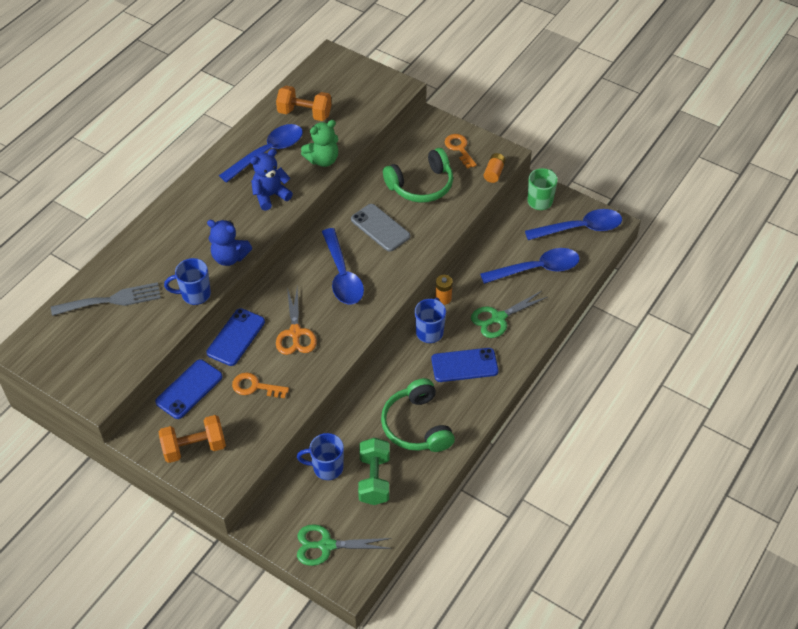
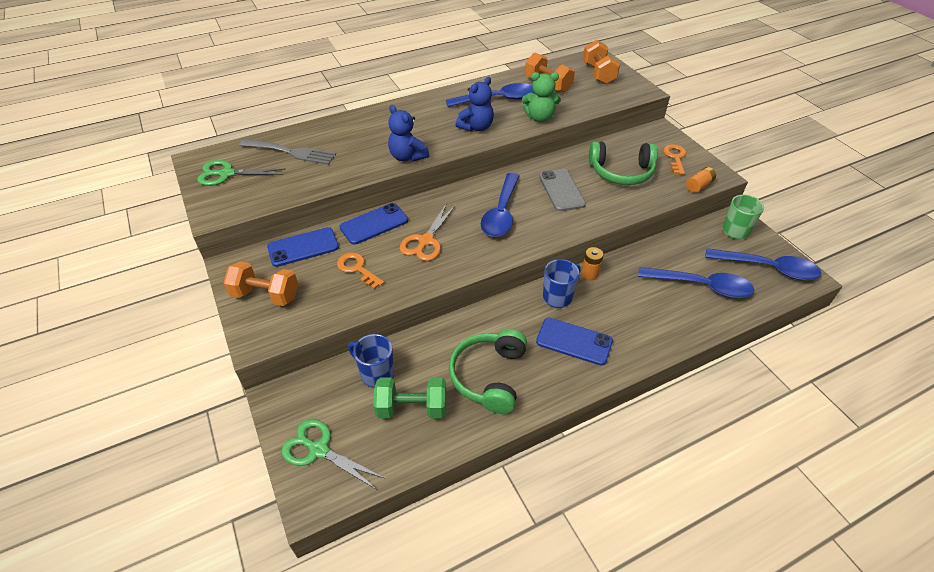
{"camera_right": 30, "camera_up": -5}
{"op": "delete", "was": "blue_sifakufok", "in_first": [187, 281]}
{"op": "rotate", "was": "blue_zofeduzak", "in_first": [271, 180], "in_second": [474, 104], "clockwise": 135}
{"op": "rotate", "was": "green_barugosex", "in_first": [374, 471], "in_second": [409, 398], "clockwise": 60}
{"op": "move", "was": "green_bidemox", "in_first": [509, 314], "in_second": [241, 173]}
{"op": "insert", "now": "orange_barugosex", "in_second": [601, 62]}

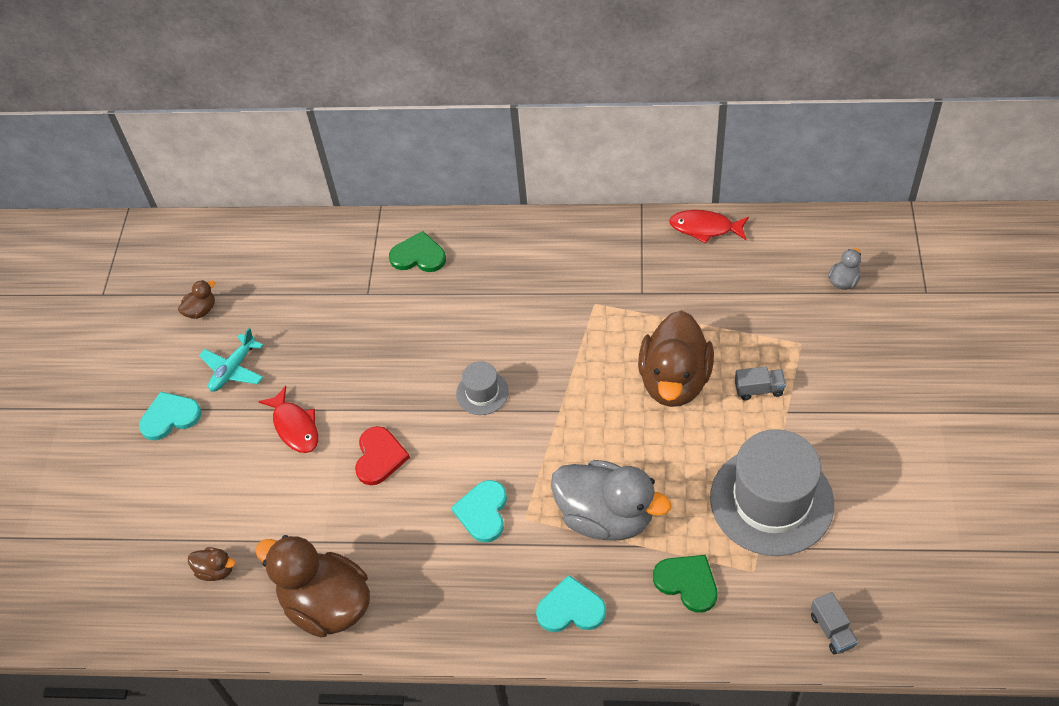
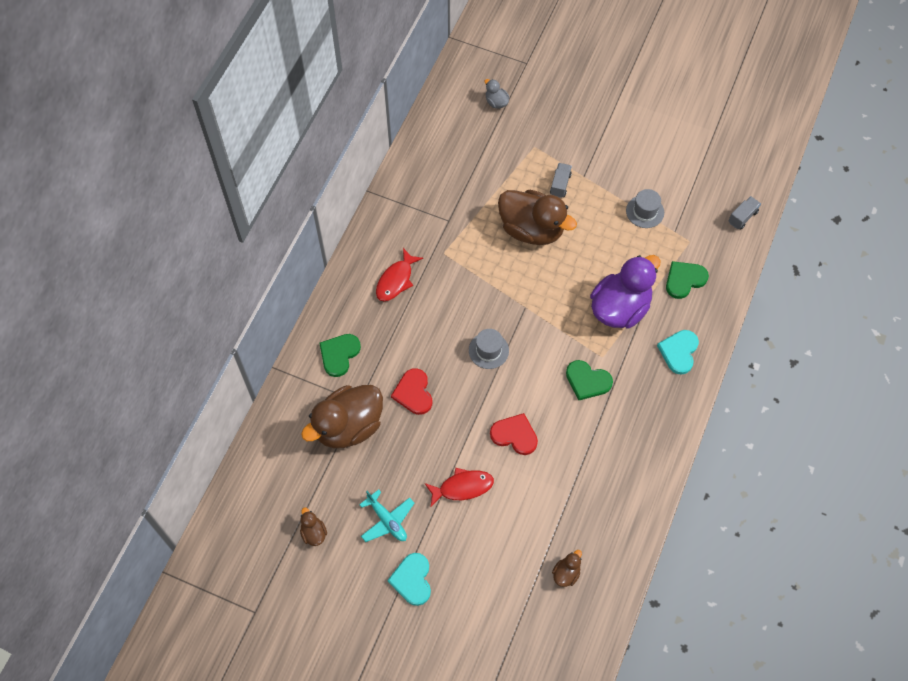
{"camera_right": -75, "camera_up": 10}
{"op": "move", "was": "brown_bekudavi", "in_first": [312, 586], "in_second": [342, 417]}
{"op": "recolor", "was": "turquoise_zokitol", "now": "green_zokitol", "in_first": [479, 511], "in_second": [589, 380]}
{"op": "recolor", "was": "grey_bekudavi", "now": "purple_bekudavi", "in_first": [611, 500], "in_second": [625, 291]}
{"op": "move", "was": "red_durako", "in_first": [709, 227], "in_second": [399, 274]}
{"op": "resize", "was": "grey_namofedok", "in_first": [772, 492], "in_second": [645, 208], "ratio": 0.46}
{"op": "rotate", "was": "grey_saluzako", "in_first": [834, 623], "in_second": [745, 212], "clockwise": -45}
{"op": "insert", "now": "red_zokitol", "in_second": [411, 391]}

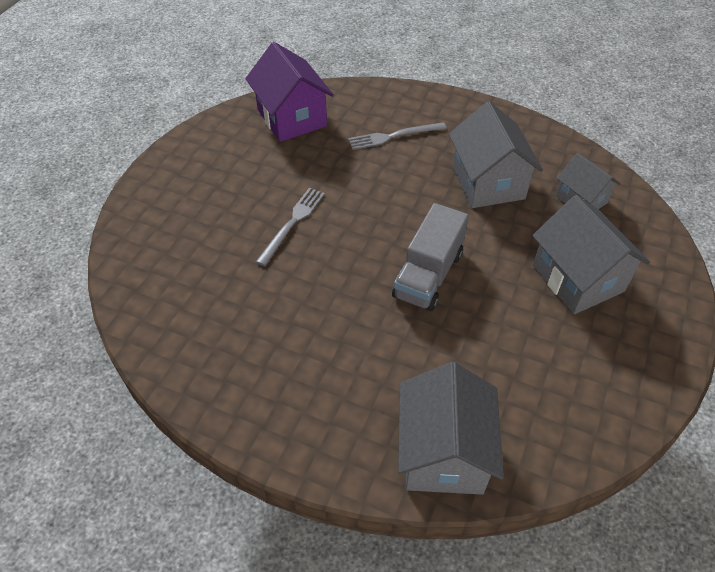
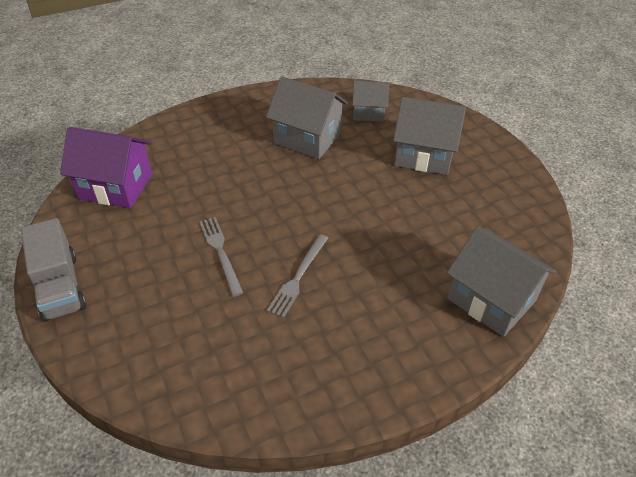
{"camera_right": -50, "camera_up": -5}
{"op": "move", "was": "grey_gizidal", "in_first": [397, 136], "in_second": [297, 276]}
{"op": "move", "was": "grey_saluzako", "in_first": [430, 257], "in_second": [54, 270]}

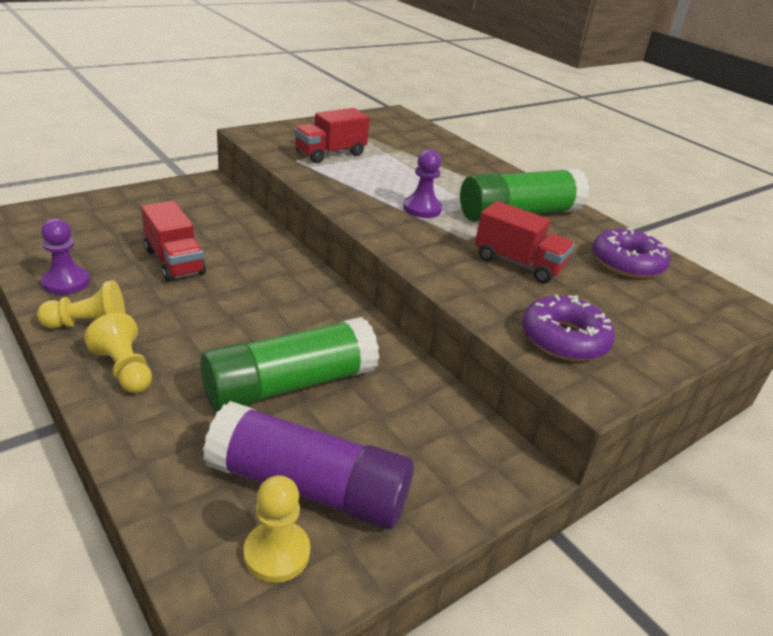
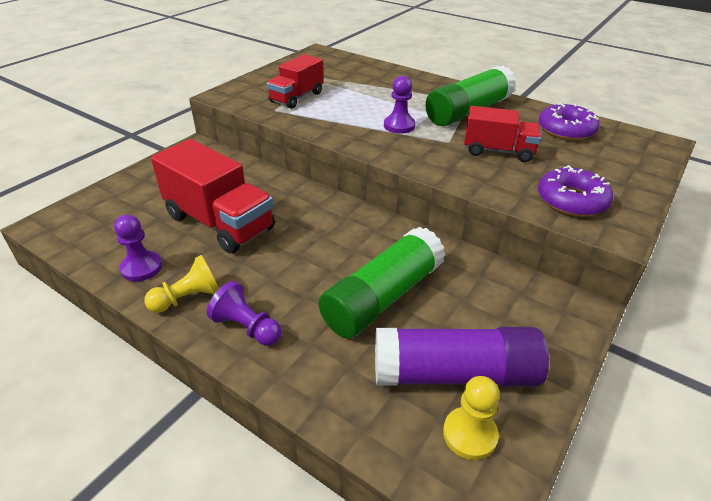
{"camera_right": -15, "camera_up": 5}
{"op": "recolor", "was": "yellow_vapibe", "now": "purple_vapibe", "in_first": [118, 352], "in_second": [244, 313]}
{"op": "resize", "was": "red_saluzako", "in_first": [173, 241], "in_second": [213, 196], "ratio": 1.6}

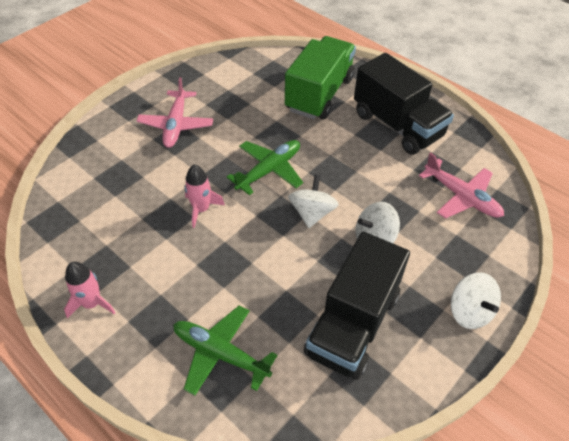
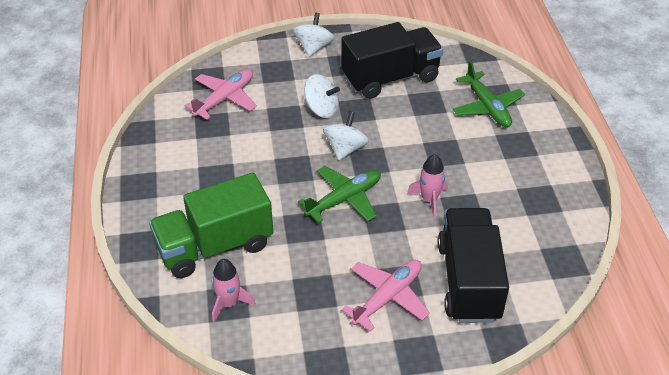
{"camera_right": -140, "camera_up": -5}
{"op": "move", "was": "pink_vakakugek", "in_first": [90, 290], "in_second": [234, 290]}
{"op": "rotate", "was": "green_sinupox", "in_first": [265, 167], "in_second": [339, 194], "clockwise": 150}
{"op": "rotate", "was": "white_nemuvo", "in_first": [313, 201], "in_second": [346, 136], "clockwise": 150}
{"op": "move", "was": "black_saluzako", "in_first": [404, 104], "in_second": [473, 265]}
{"op": "rotate", "was": "pink_sinupox", "in_first": [461, 185], "in_second": [221, 94], "clockwise": 45}

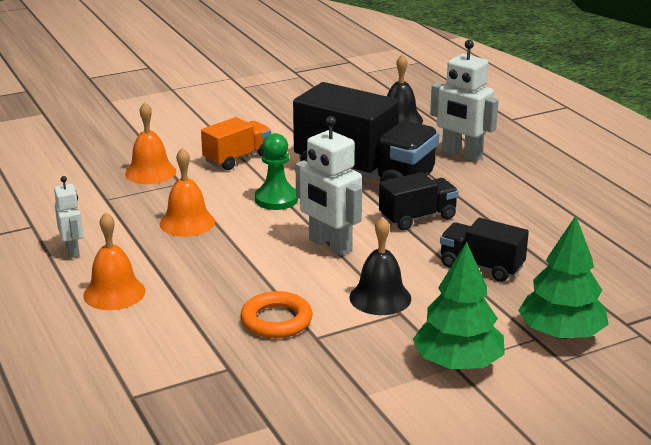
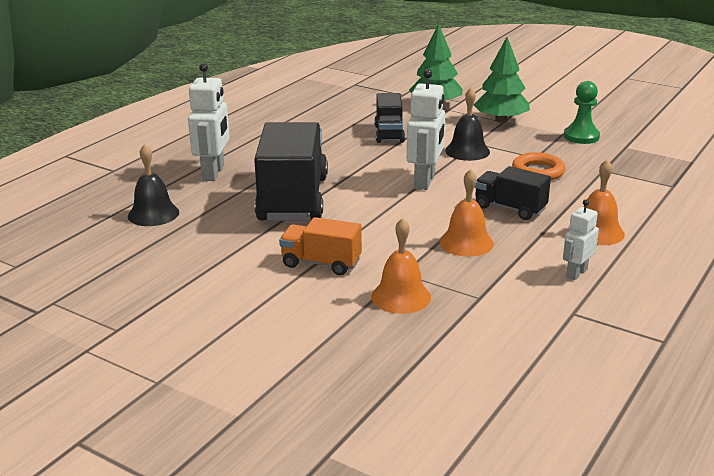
{"camera_right": -120, "camera_up": 0}
{"op": "move", "was": "green_vapibe", "in_first": [276, 171], "in_second": [582, 112]}
{"op": "move", "was": "black_saluzako", "in_first": [419, 201], "in_second": [513, 193]}

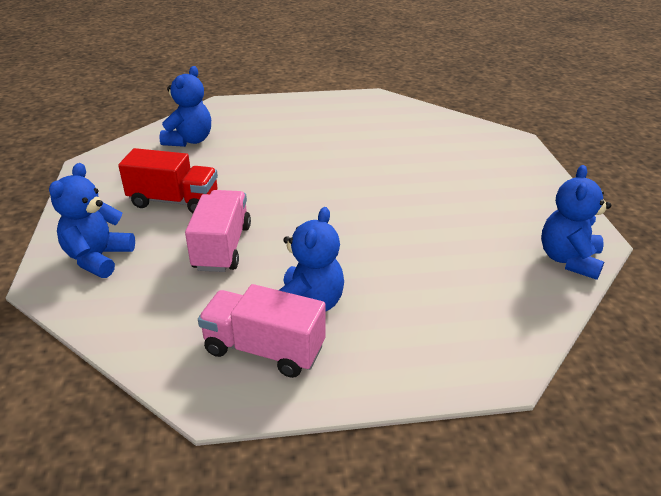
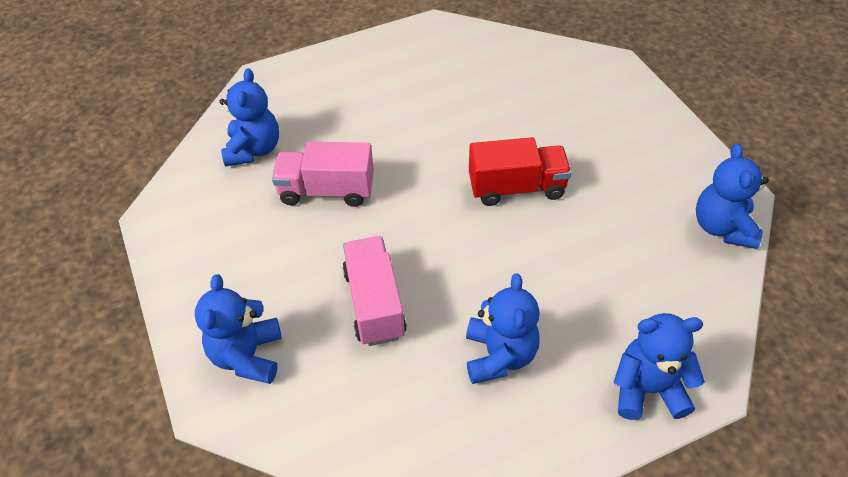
{"camera_right": -15, "camera_up": 15}
{"op": "move", "was": "red_saluzako", "in_first": [168, 180], "in_second": [520, 171]}
{"op": "move", "was": "pink_saluzako", "in_first": [262, 331], "in_second": [323, 174]}
{"op": "insert", "now": "blue_zofeduzak", "in_second": [659, 366]}

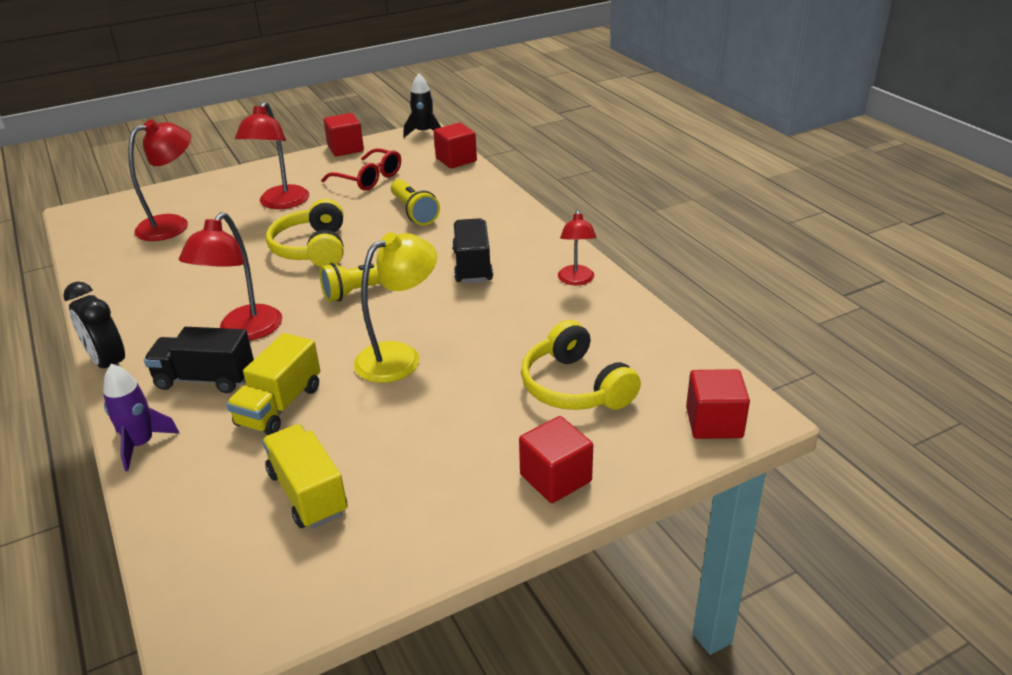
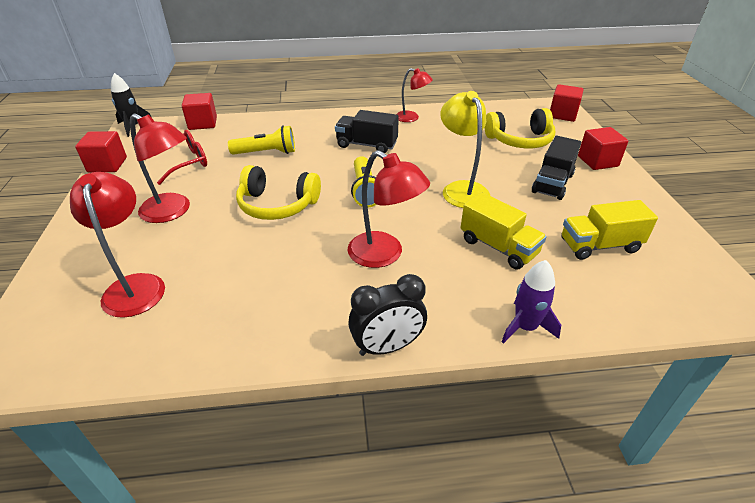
{"camera_right": -70, "camera_up": 5}
{"op": "move", "was": "black_saluzako", "in_first": [199, 360], "in_second": [556, 168]}

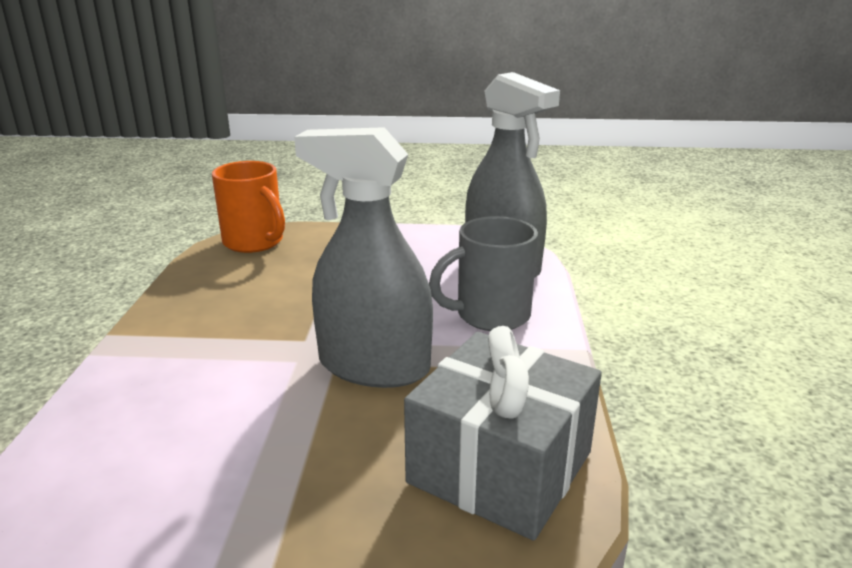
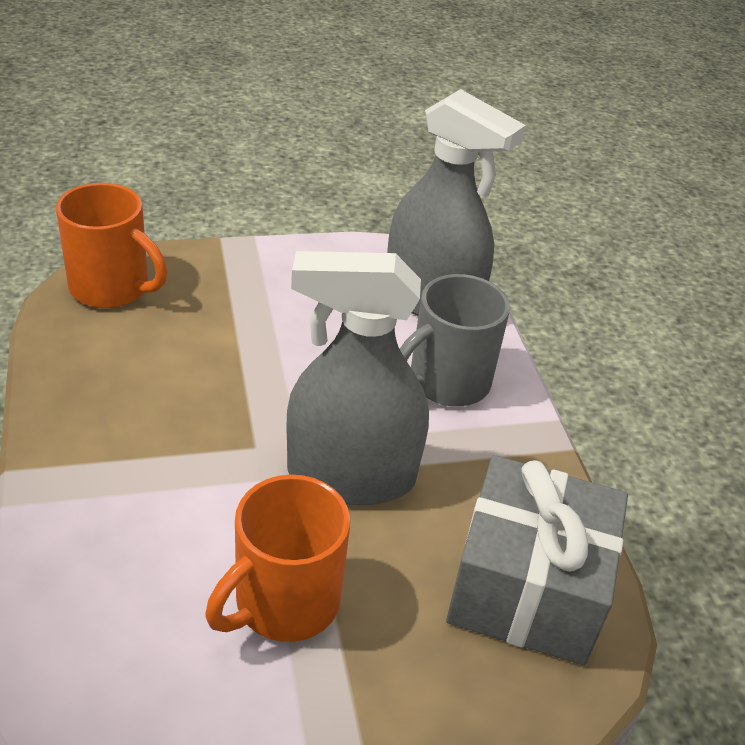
{"camera_right": -20, "camera_up": 15}
{"op": "insert", "now": "orange_sifakufok", "in_second": [277, 558]}

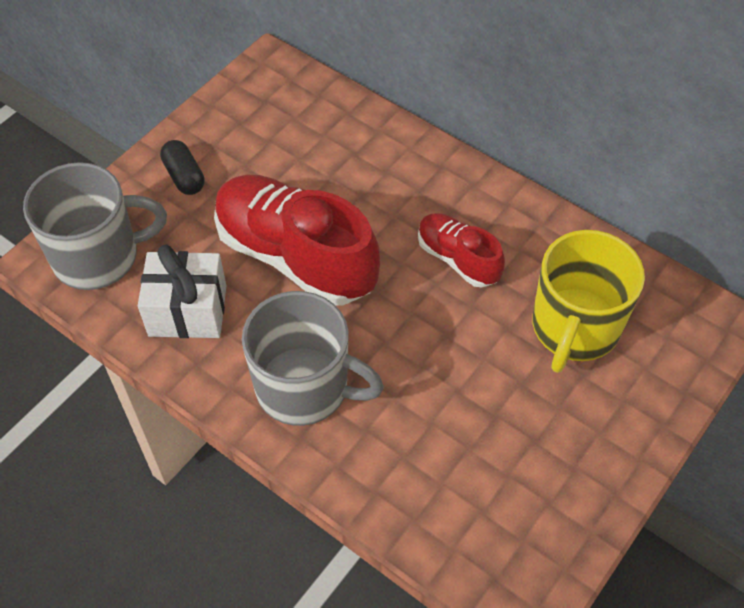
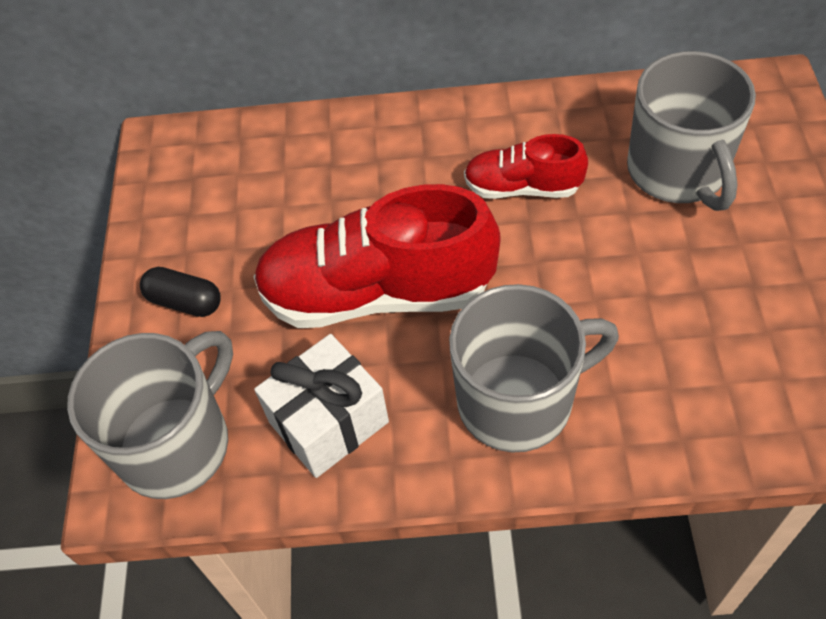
{"camera_right": -35, "camera_up": 0}
{"op": "recolor", "was": "yellow_sifakufok", "now": "grey_sifakufok", "in_first": [588, 301], "in_second": [691, 131]}

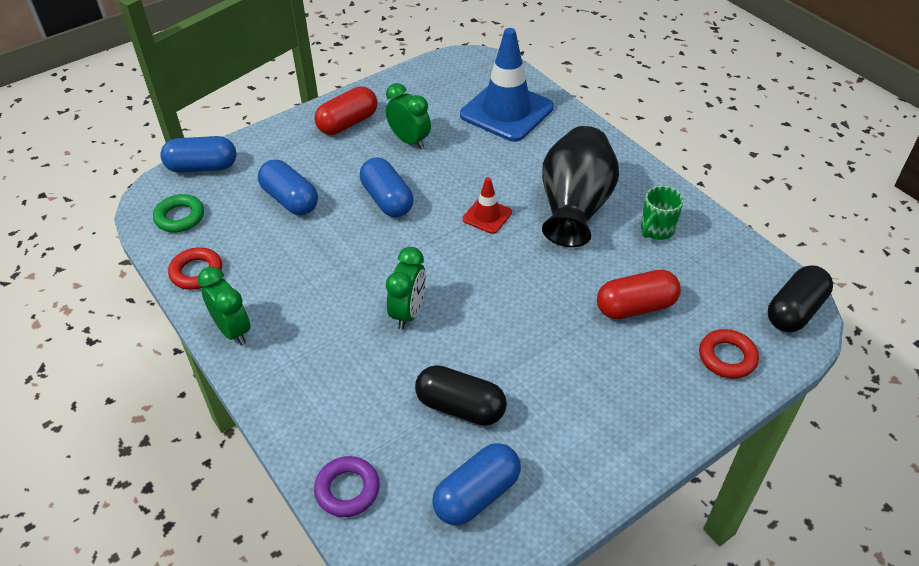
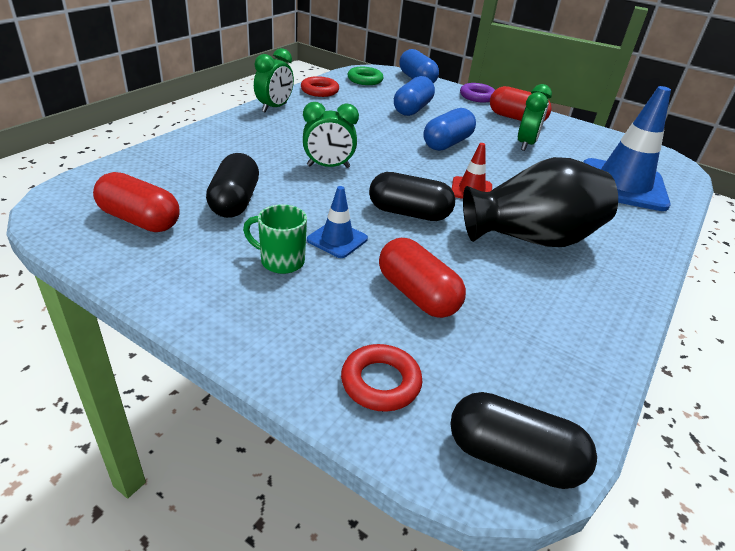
{"camera_right": 65, "camera_up": -10}
{"op": "move", "was": "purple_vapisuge", "in_first": [347, 486], "in_second": [477, 93]}
{"op": "recolor", "was": "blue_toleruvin", "now": "red_toleruvin", "in_first": [476, 484], "in_second": [136, 202]}
{"op": "move", "was": "green_sifakufok", "in_first": [662, 213], "in_second": [275, 239]}
{"op": "insert", "now": "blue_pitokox", "in_second": [337, 222]}
{"op": "insert", "now": "black_toleruvin", "in_second": [412, 196]}

